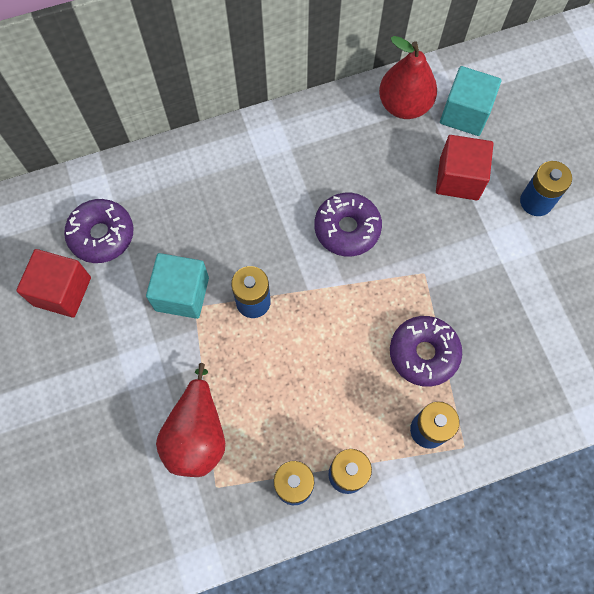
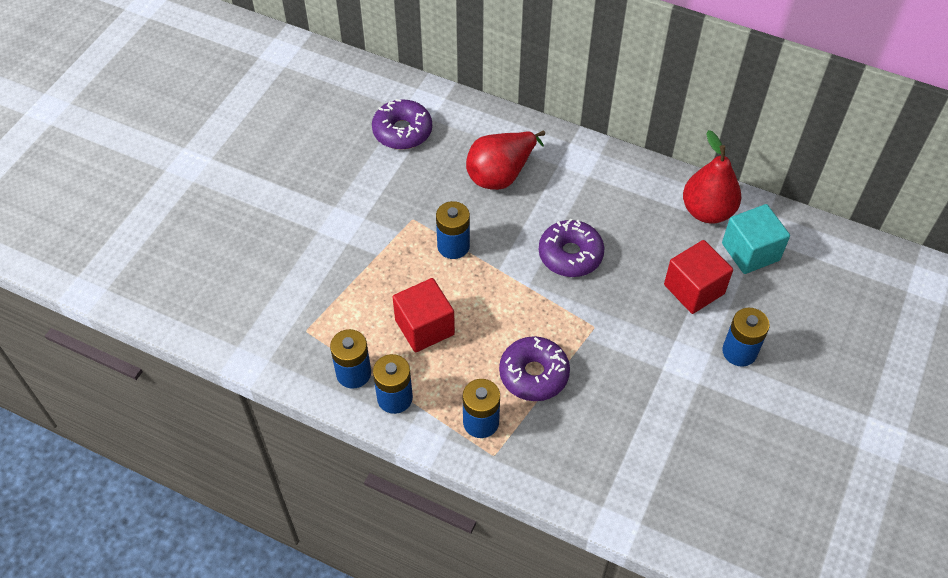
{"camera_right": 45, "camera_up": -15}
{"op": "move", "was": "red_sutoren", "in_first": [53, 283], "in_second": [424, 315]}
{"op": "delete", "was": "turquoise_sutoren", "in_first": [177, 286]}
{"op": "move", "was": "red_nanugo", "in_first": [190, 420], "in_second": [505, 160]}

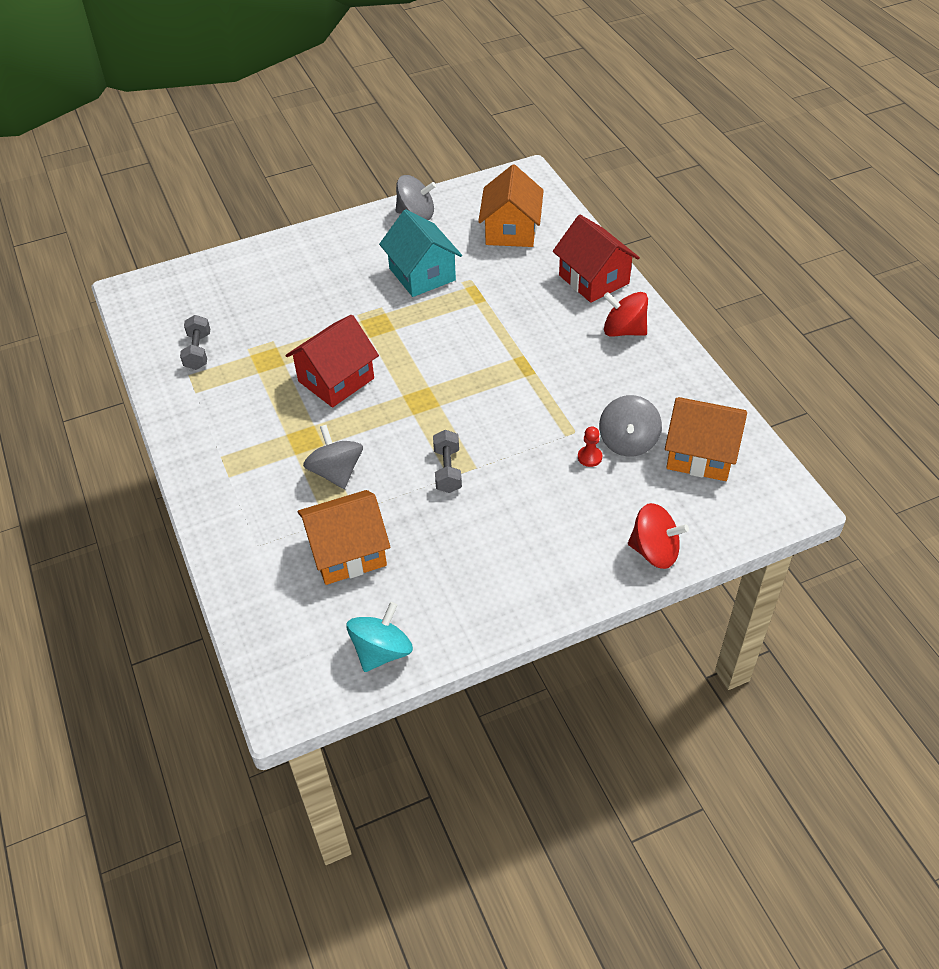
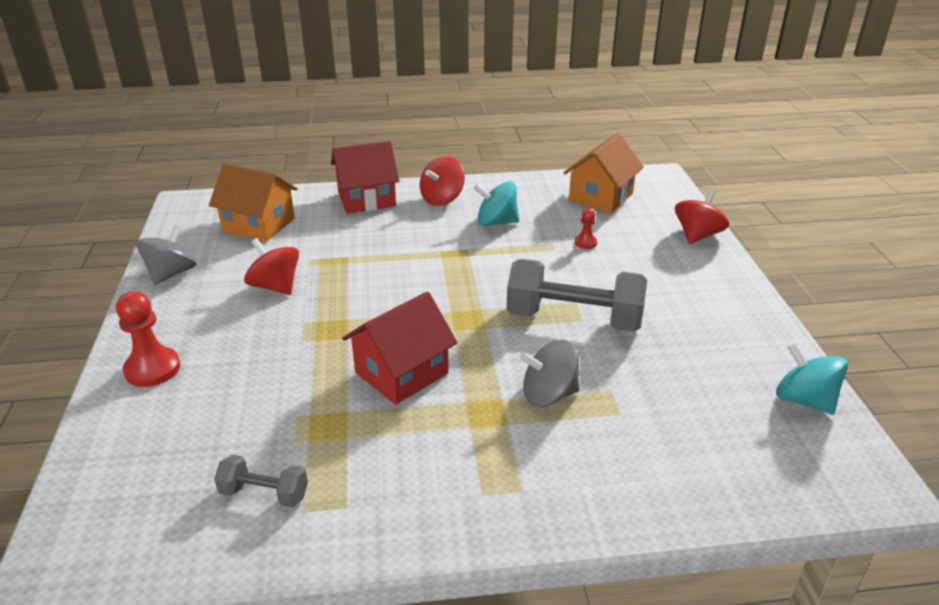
{"camera_right": -75, "camera_up": -15}
{"op": "rotate", "was": "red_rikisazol", "in_first": [332, 361], "in_second": [400, 348], "clockwise": 75}
{"op": "delete", "was": "orange_rikisazol", "in_first": [343, 537]}
{"op": "replace", "was": "turquoise_rikisazol", "now": "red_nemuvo", "in_first": [420, 253], "in_second": [271, 266]}
{"op": "resize", "was": "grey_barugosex", "in_first": [447, 461], "in_second": [576, 295], "ratio": 2.03}
{"op": "delete", "was": "grey_nemuvo", "in_first": [630, 426]}
{"op": "insert", "now": "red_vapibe", "in_second": [148, 339]}
{"op": "insert", "now": "turquoise_nemuvo", "in_second": [496, 203]}

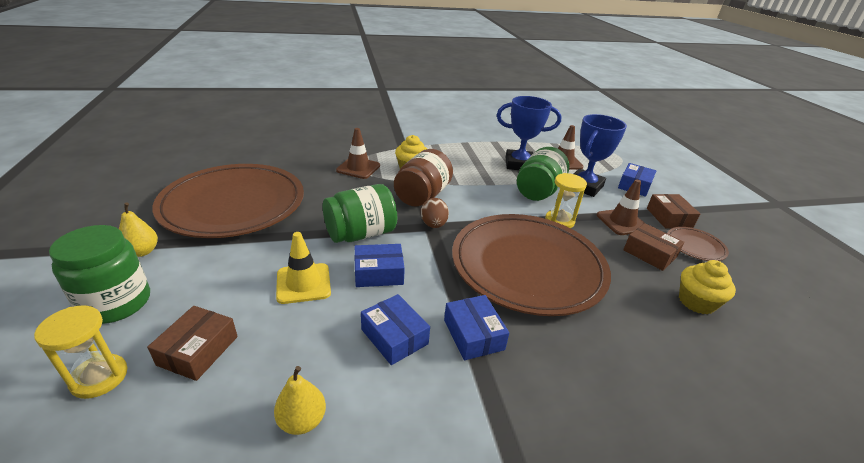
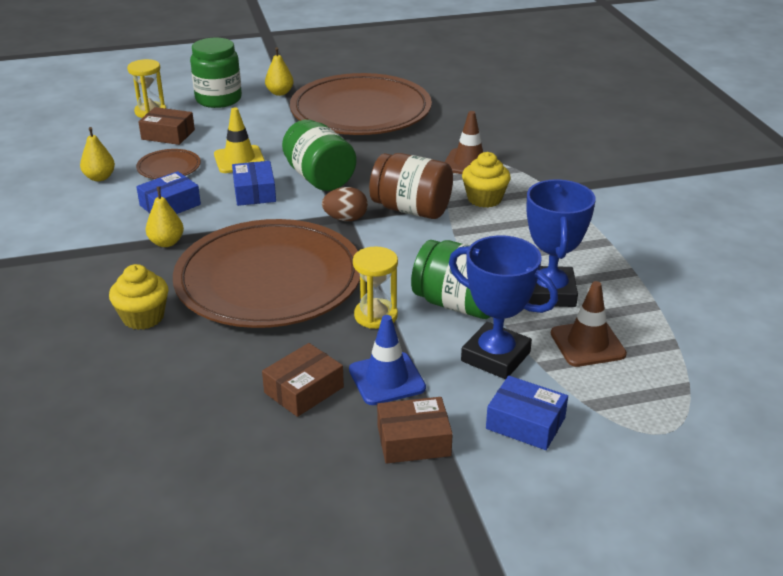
{"camera_right": 90, "camera_up": 0}
{"op": "replace", "was": "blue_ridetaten", "now": "yellow_nanugo", "in_first": [476, 327], "in_second": [165, 217]}
{"op": "recolor", "was": "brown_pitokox", "now": "blue_pitokox", "in_first": [620, 207], "in_second": [387, 360]}
{"op": "move", "was": "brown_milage", "in_first": [698, 244], "in_second": [168, 164]}
{"op": "move", "was": "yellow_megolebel", "in_first": [707, 287], "in_second": [138, 297]}

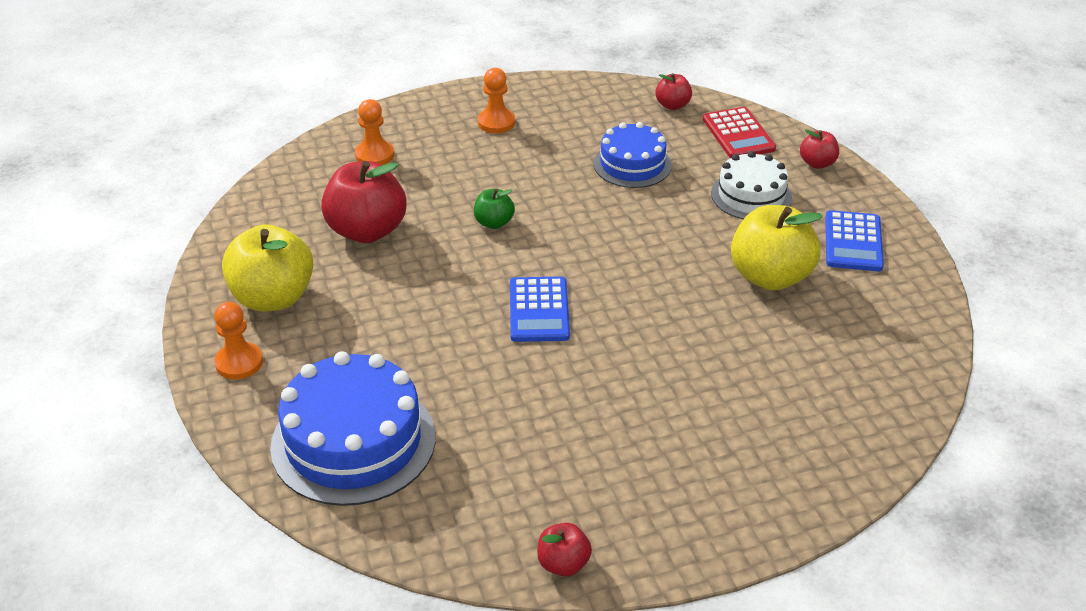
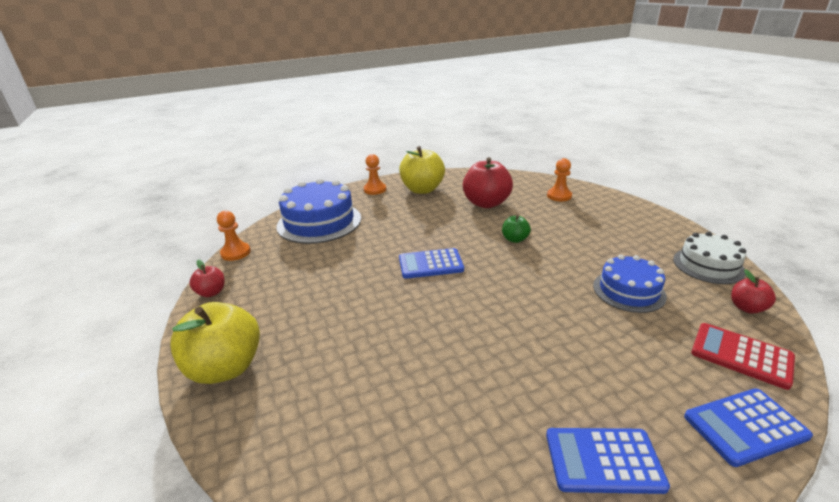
{"camera_right": 85, "camera_up": -10}
{"op": "move", "was": "orange_vapibe", "in_first": [496, 100], "in_second": [234, 236]}
{"op": "rotate", "was": "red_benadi", "in_first": [739, 132], "in_second": [743, 356], "clockwise": 60}
{"op": "move", "was": "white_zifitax", "in_first": [751, 185], "in_second": [709, 258]}
{"op": "move", "was": "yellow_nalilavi", "in_first": [777, 247], "in_second": [215, 343]}
{"op": "replace", "was": "red_nalilavi", "now": "blue_benadi", "in_first": [819, 149], "in_second": [748, 427]}

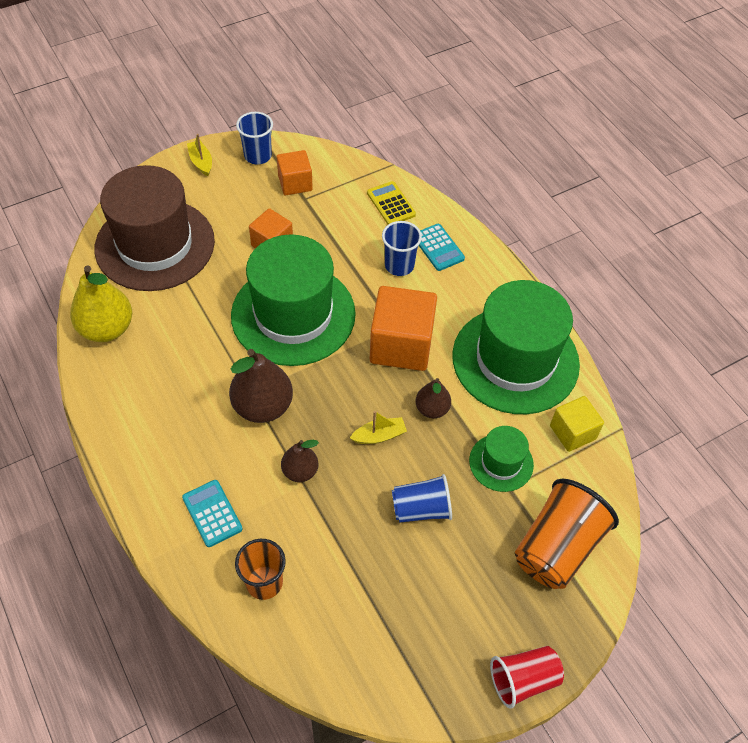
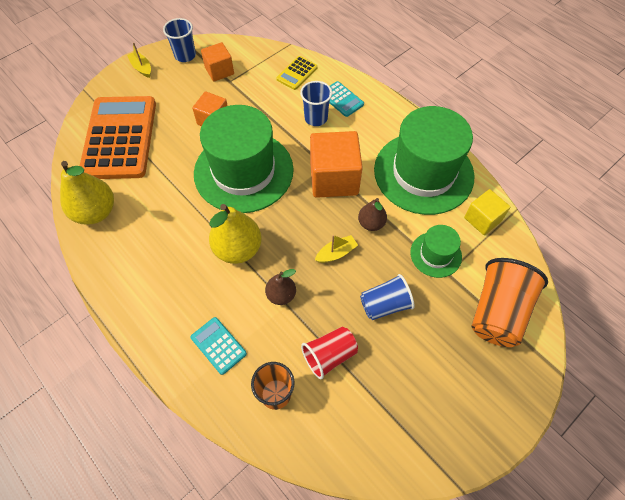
{"camera_right": -10, "camera_up": 5}
{"op": "replace", "was": "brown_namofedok", "now": "orange_benadi", "in_first": [154, 228], "in_second": [118, 137]}
{"op": "recolor", "was": "brown_nanugo", "now": "yellow_nanugo", "in_first": [261, 386], "in_second": [235, 234]}
{"op": "rotate", "was": "yellow_benadi", "in_first": [391, 203], "in_second": [297, 73], "clockwise": -105}
{"op": "move", "was": "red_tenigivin", "in_first": [527, 677], "in_second": [329, 353]}

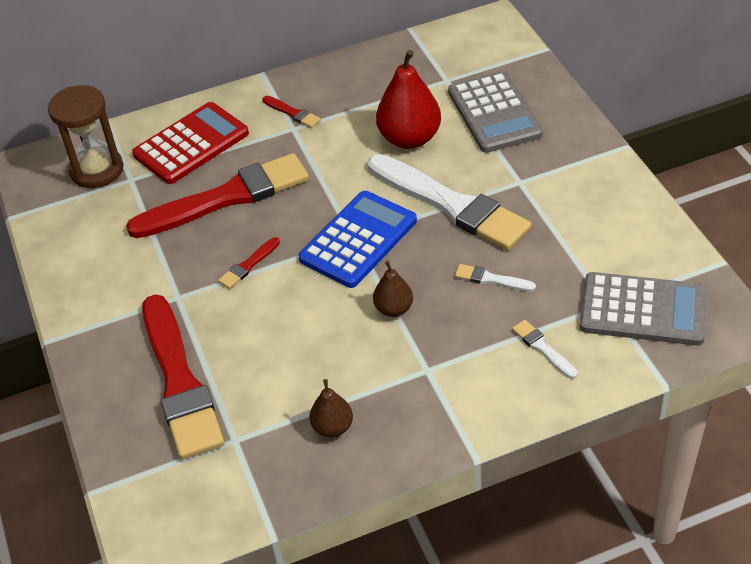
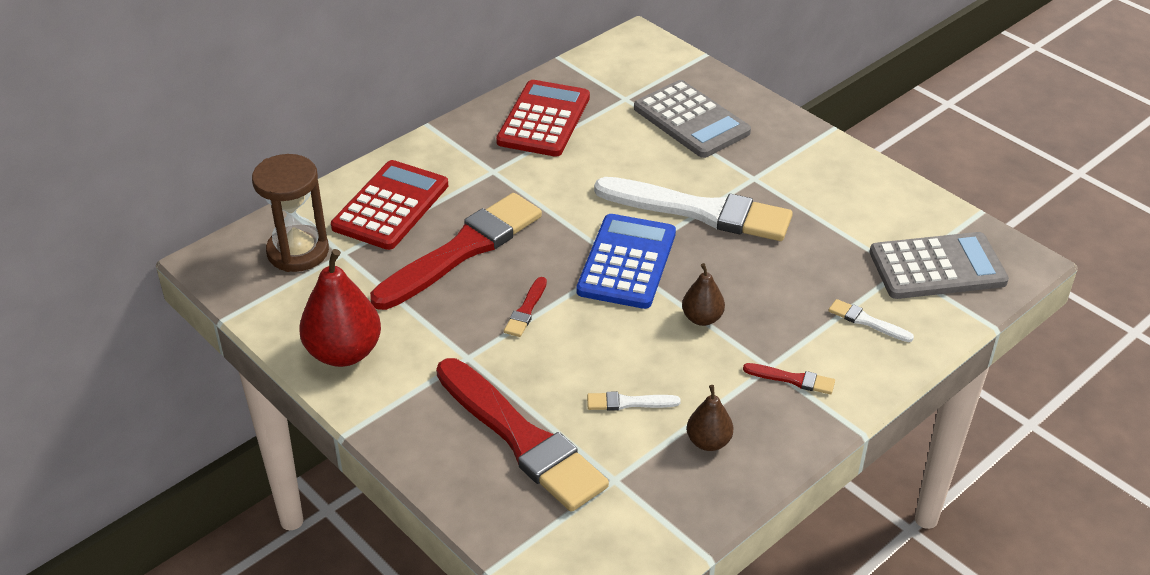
{"camera_right": -25, "camera_up": -5}
{"op": "move", "was": "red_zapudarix", "in_first": [292, 112], "in_second": [789, 378]}
{"op": "move", "was": "red_nanugo", "in_first": [408, 99], "in_second": [340, 308]}
{"op": "move", "was": "white_zapudarix", "in_first": [495, 277], "in_second": [634, 401]}
{"op": "insert", "now": "red_benadi", "in_second": [543, 118]}

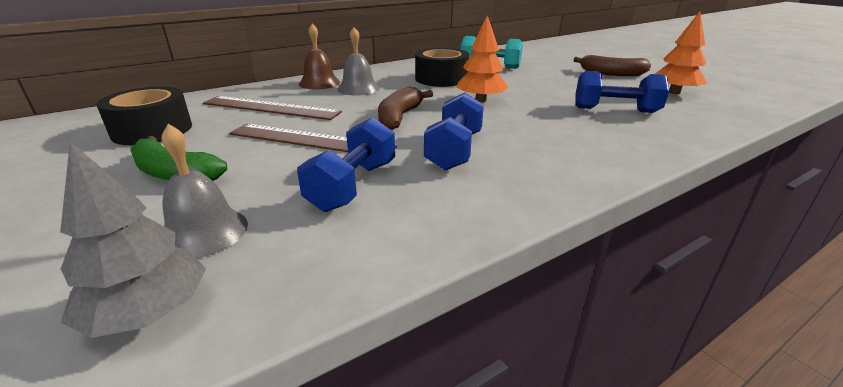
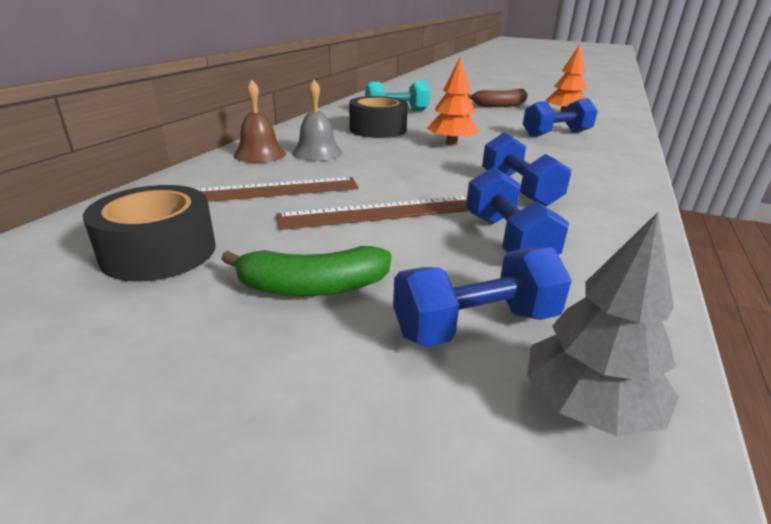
{"camera_right": -35, "camera_up": 0}
{"op": "replace", "was": "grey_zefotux", "now": "blue_barugosex", "in_first": [204, 191], "in_second": [482, 297]}
{"op": "delete", "was": "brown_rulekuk", "in_first": [405, 108]}

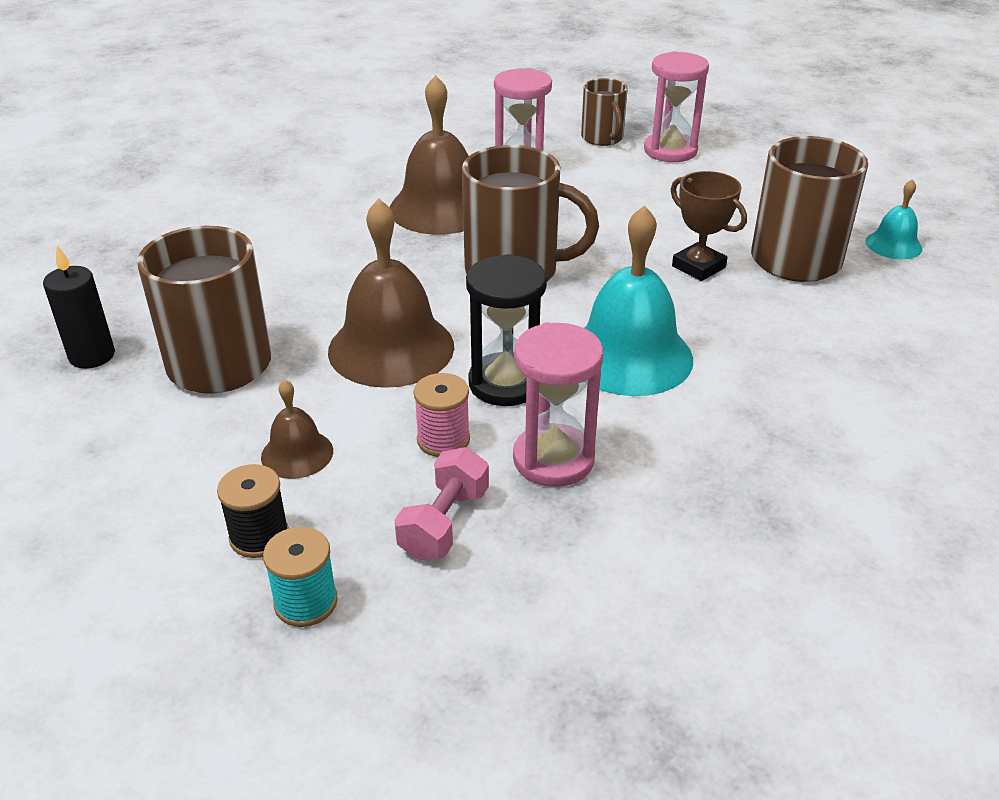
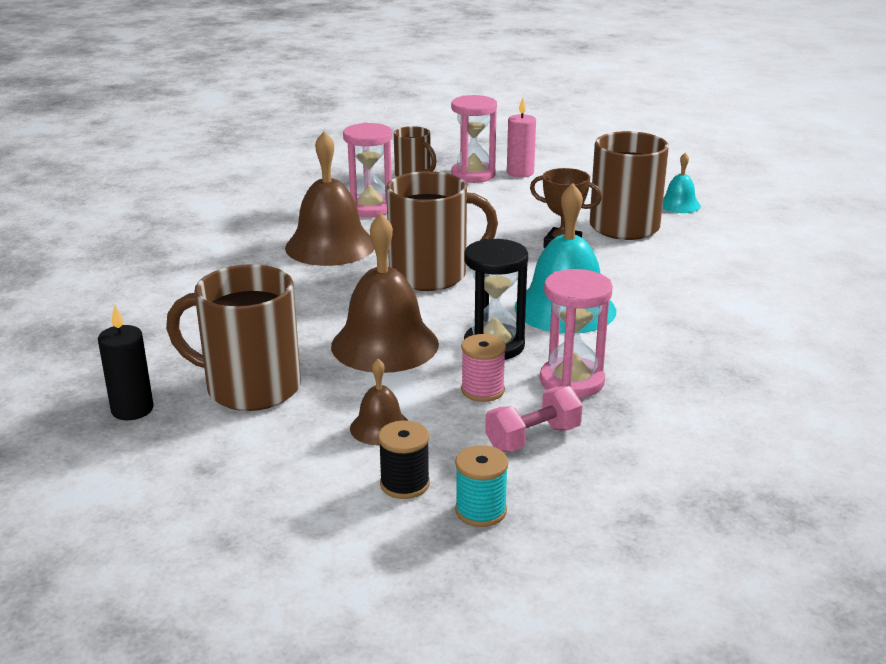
{"camera_right": -25, "camera_up": -10}
{"op": "rotate", "was": "pink_barugosex", "in_first": [442, 504], "in_second": [534, 419], "clockwise": 60}
{"op": "insert", "now": "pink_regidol", "in_second": [521, 138]}

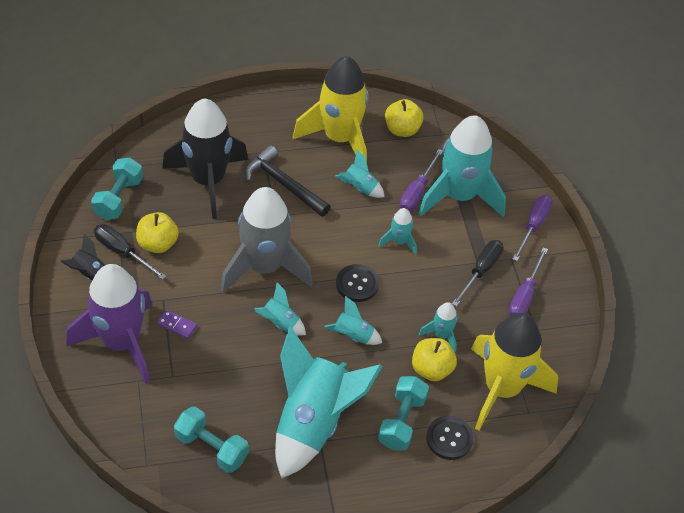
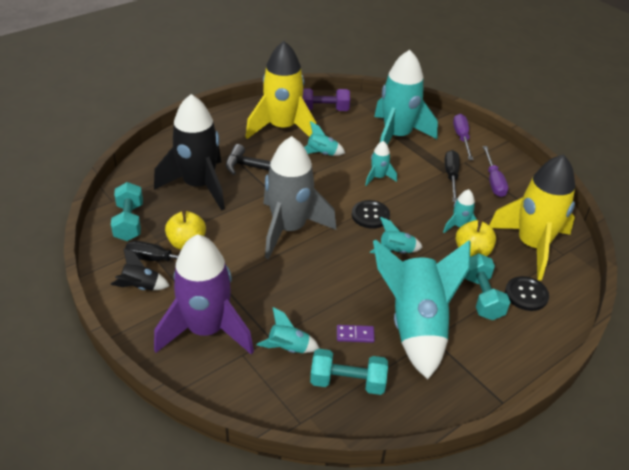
{"camera_right": -25, "camera_up": -10}
{"op": "move", "was": "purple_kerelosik", "in_first": [177, 324], "in_second": [356, 334]}
{"op": "move", "was": "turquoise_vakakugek", "in_first": [280, 309], "in_second": [288, 330]}
{"op": "replace", "was": "yellow_nalilavi", "now": "purple_barugosex", "in_first": [404, 118], "in_second": [326, 99]}
{"op": "delete", "was": "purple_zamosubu", "in_first": [421, 180]}

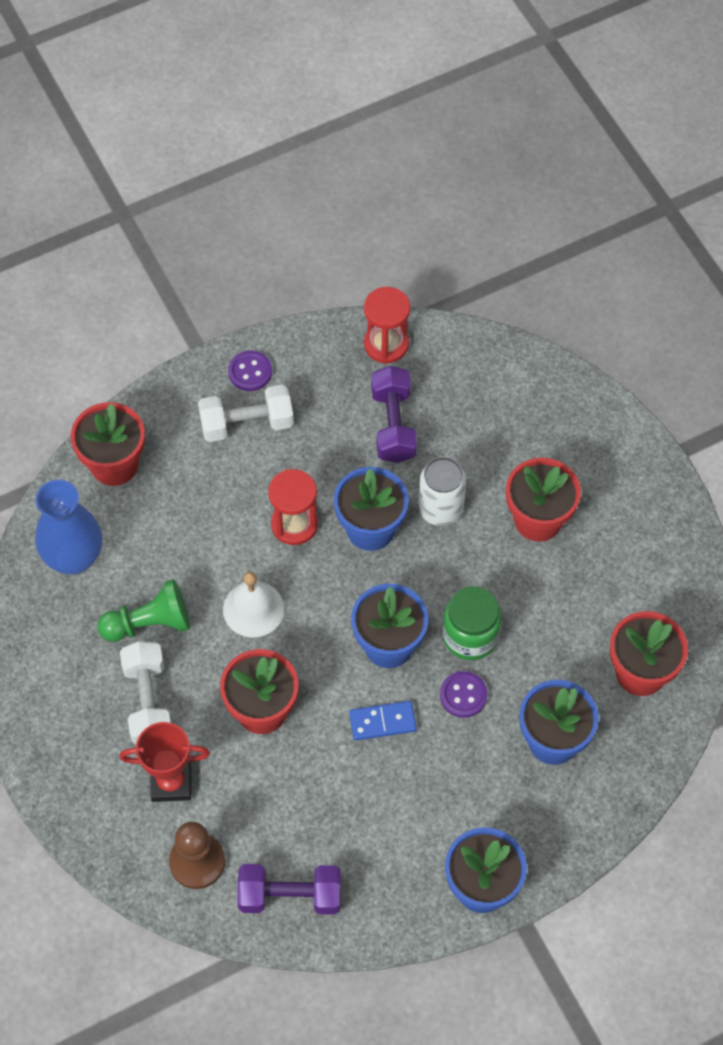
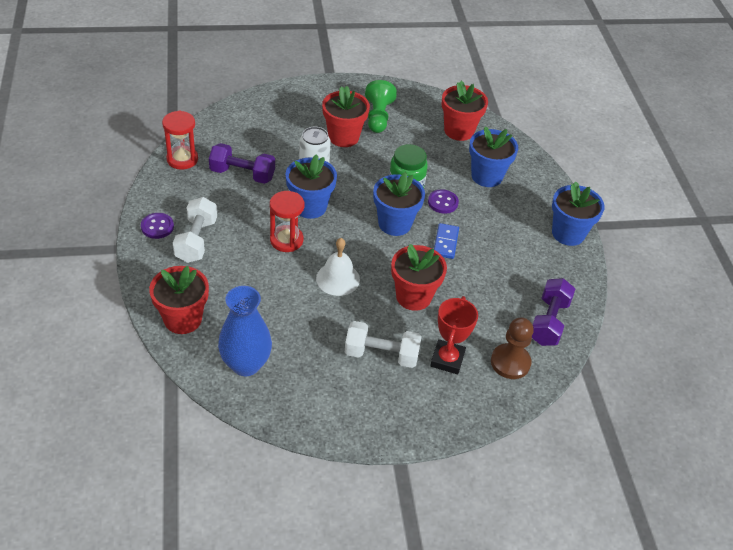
{"camera_right": -75, "camera_up": -15}
{"op": "move", "was": "green_vapibe", "in_first": [143, 610], "in_second": [381, 106]}

